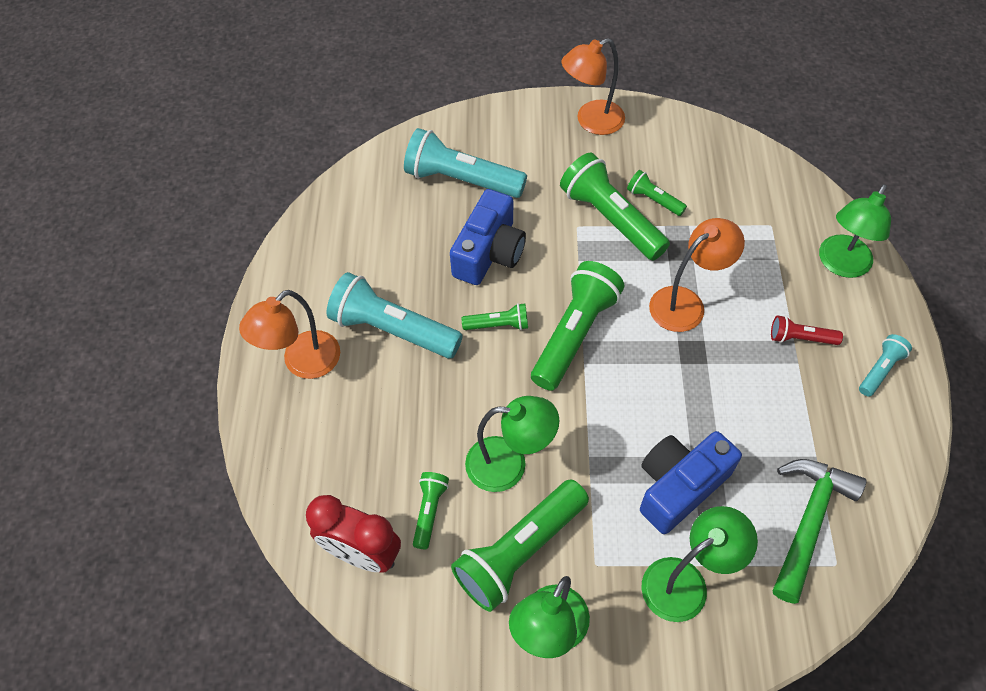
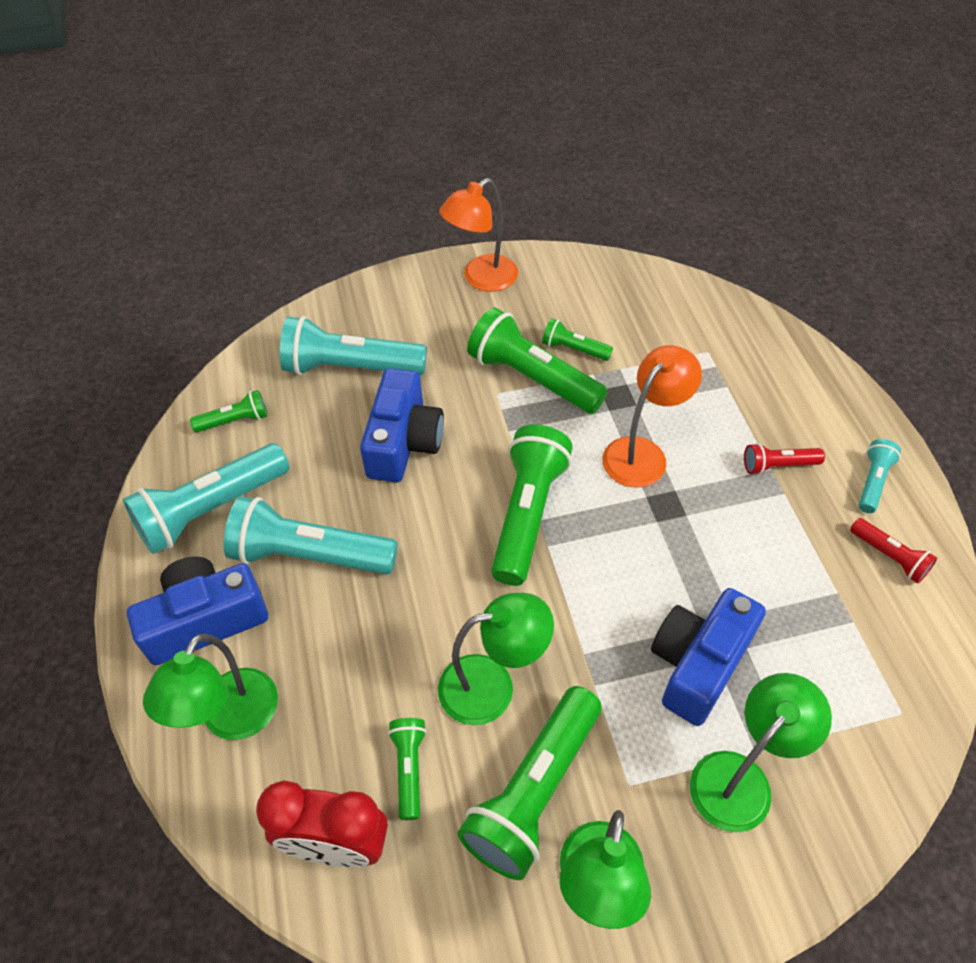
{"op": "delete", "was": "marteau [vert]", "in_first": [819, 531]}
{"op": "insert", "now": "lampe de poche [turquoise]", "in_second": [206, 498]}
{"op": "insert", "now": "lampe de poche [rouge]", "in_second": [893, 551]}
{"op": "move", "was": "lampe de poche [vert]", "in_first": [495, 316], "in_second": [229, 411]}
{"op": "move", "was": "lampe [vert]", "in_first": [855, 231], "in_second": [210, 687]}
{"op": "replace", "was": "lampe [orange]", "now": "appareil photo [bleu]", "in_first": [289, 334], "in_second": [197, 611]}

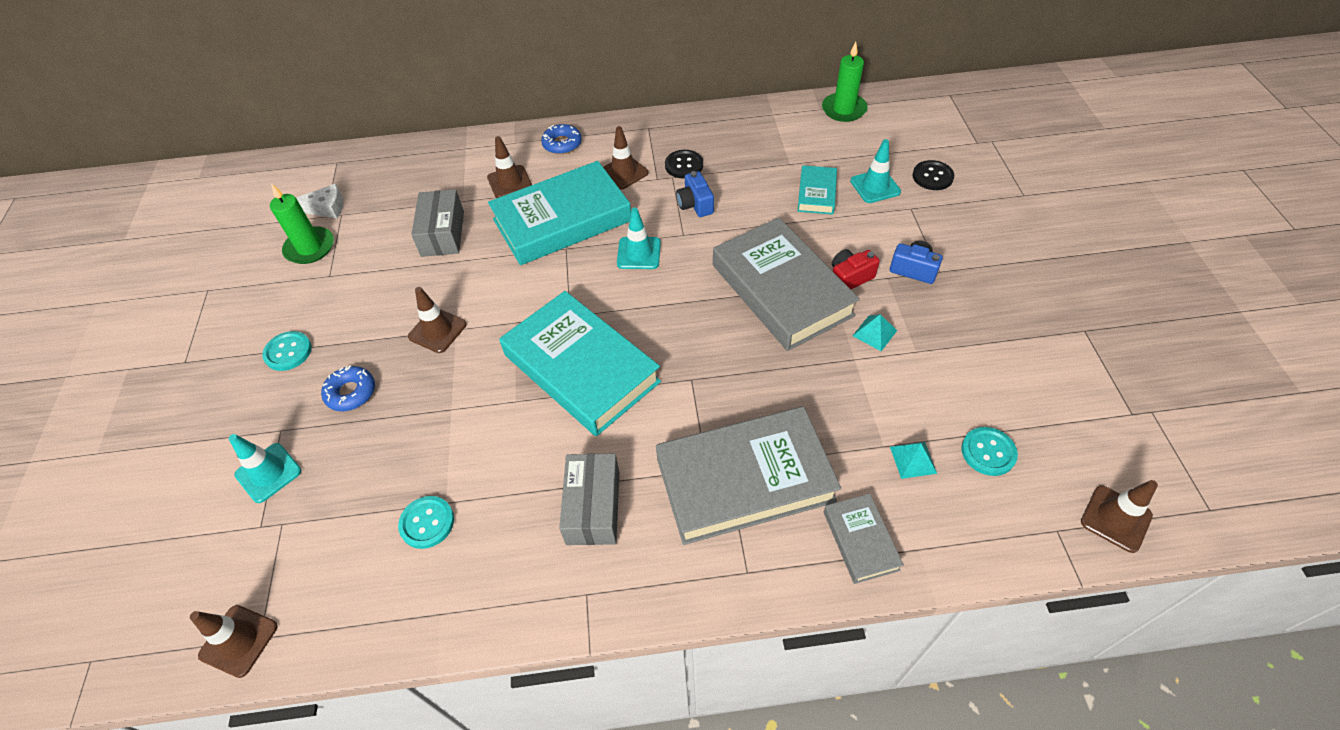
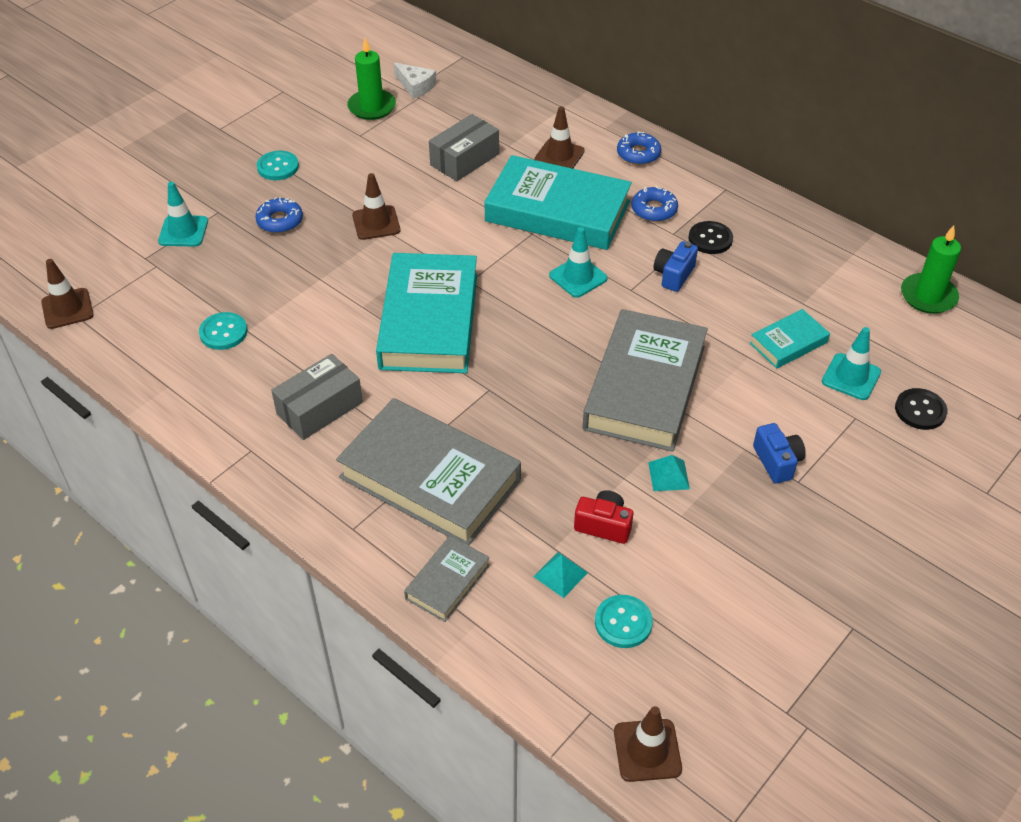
{"op": "move", "was": "appareil photo [rouge]", "in_first": [856, 269], "in_second": [603, 517]}
{"op": "replace", "was": "cône de chantier [marron]", "now": "beignet [bleu]", "in_first": [626, 158], "in_second": [655, 204]}

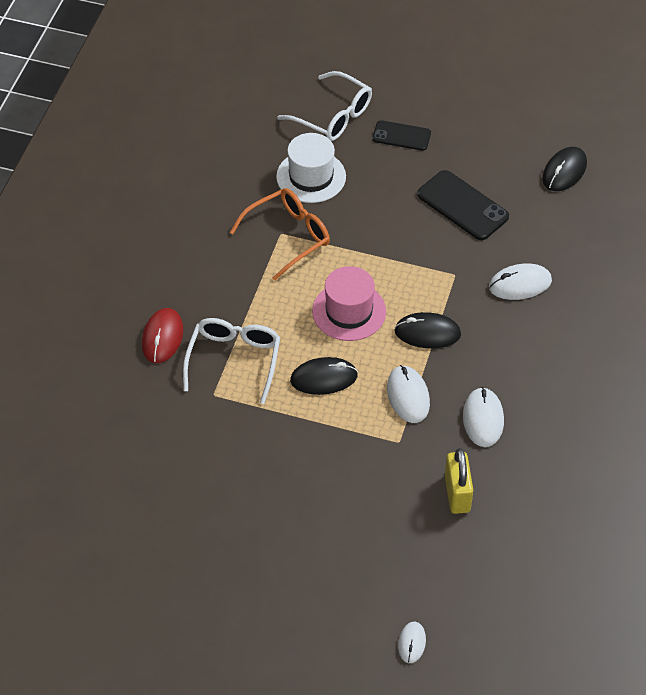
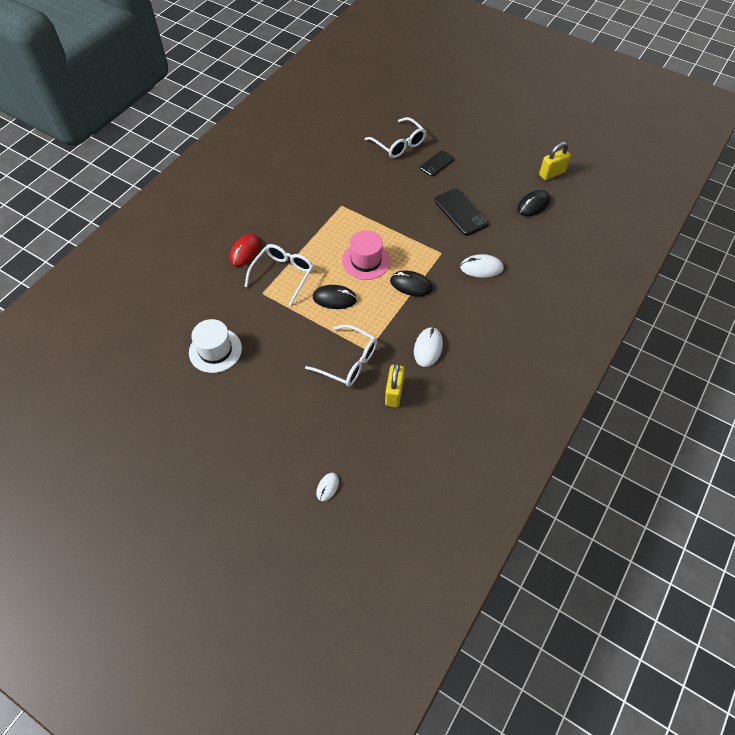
{"op": "delete", "was": "lunettes [orange]", "in_first": [280, 234]}
{"op": "delete", "was": "souris [blanc]", "in_first": [408, 394]}
{"op": "insert", "now": "lunettes [blanc]", "in_second": [341, 355]}
{"op": "insert", "now": "cadenas [jaune]", "in_second": [555, 161]}
{"op": "move", "was": "chapeau [blanc]", "in_first": [311, 168], "in_second": [215, 346]}
{"op": "rotate", "was": "téléphone [noir]", "in_first": [401, 135], "in_second": [437, 163], "clockwise": -75}

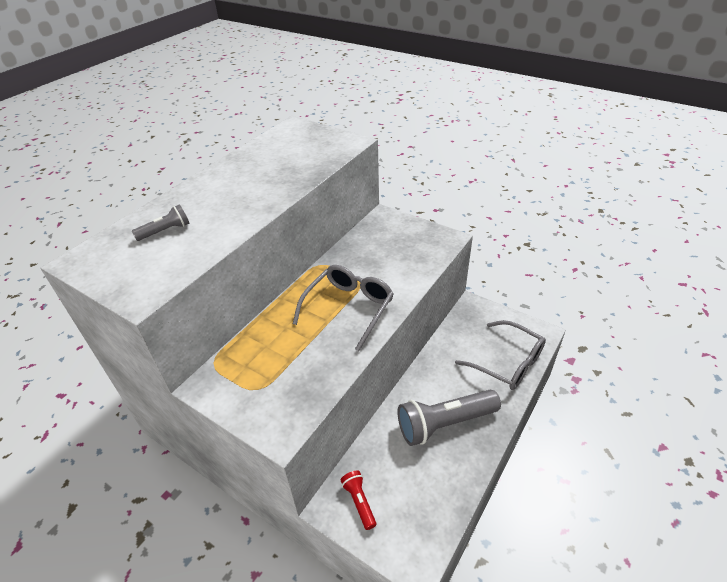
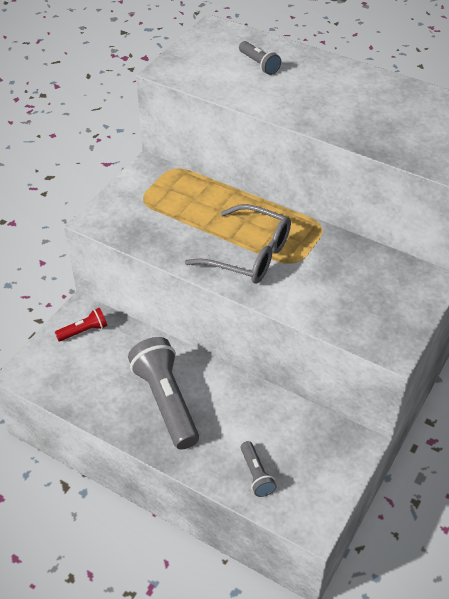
{"op": "replace", "was": "lunettes [gris]", "now": "lampe de poche [gris]", "in_first": [500, 355], "in_second": [259, 469]}

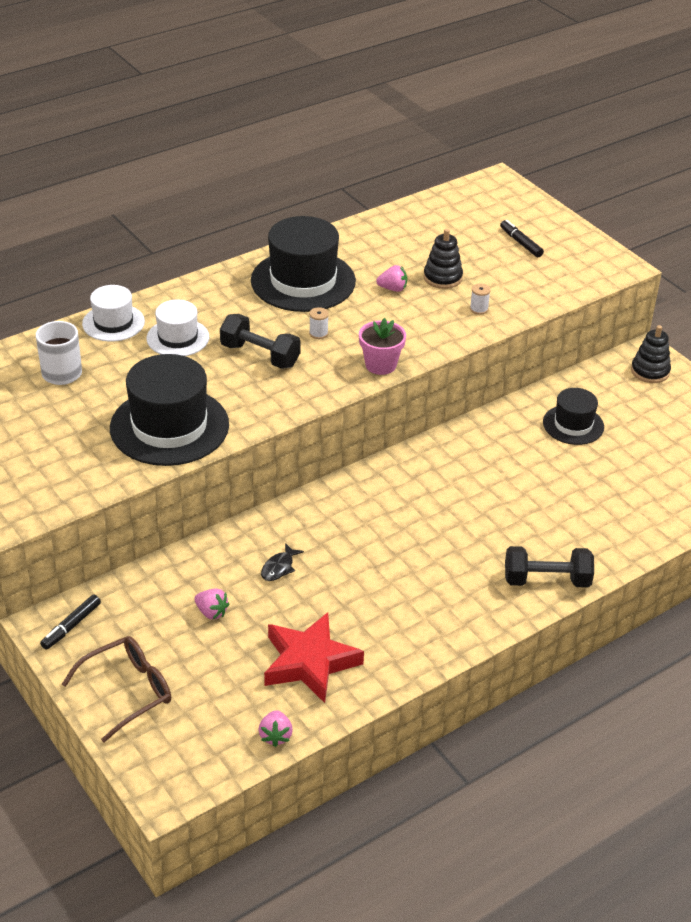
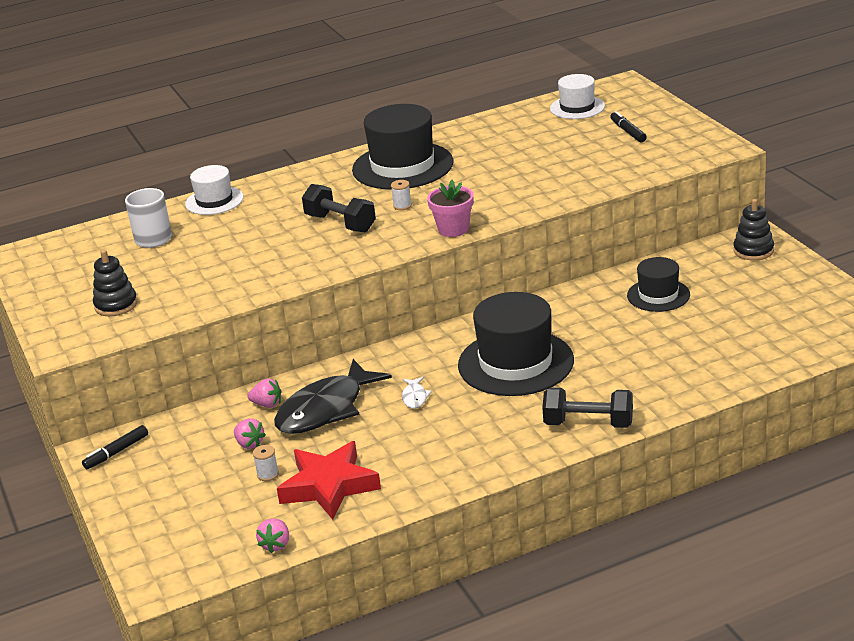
{"op": "delete", "was": "lunettes [marron]", "in_first": [116, 689]}
{"op": "insert", "now": "poisson [blanc]", "in_second": [417, 393]}
{"op": "move", "was": "chapeau [noir]", "in_first": [169, 410], "in_second": [516, 344]}
{"op": "move", "was": "chapeau [blanc]", "in_first": [177, 327], "in_second": [577, 96]}
{"op": "move", "was": "fraise [rose]", "in_first": [391, 278], "in_second": [264, 393]}
{"op": "move", "was": "jouet à empiler [noir]", "in_first": [443, 259], "in_second": [115, 283]}
{"op": "move", "was": "bobine [blanc]", "in_first": [480, 299], "in_second": [266, 463]}
{"op": "resize", "was": "poisson [noir]", "in_first": [282, 562], "in_second": [333, 396], "ratio": 2.47}

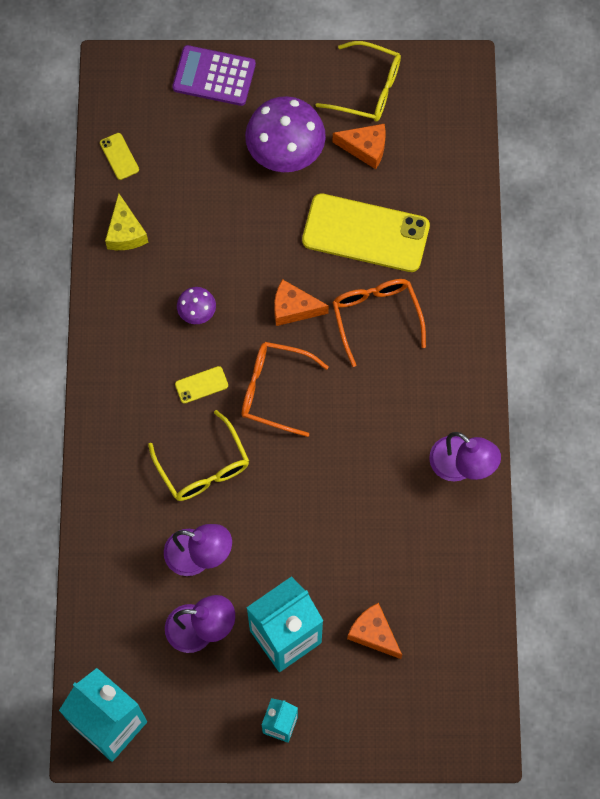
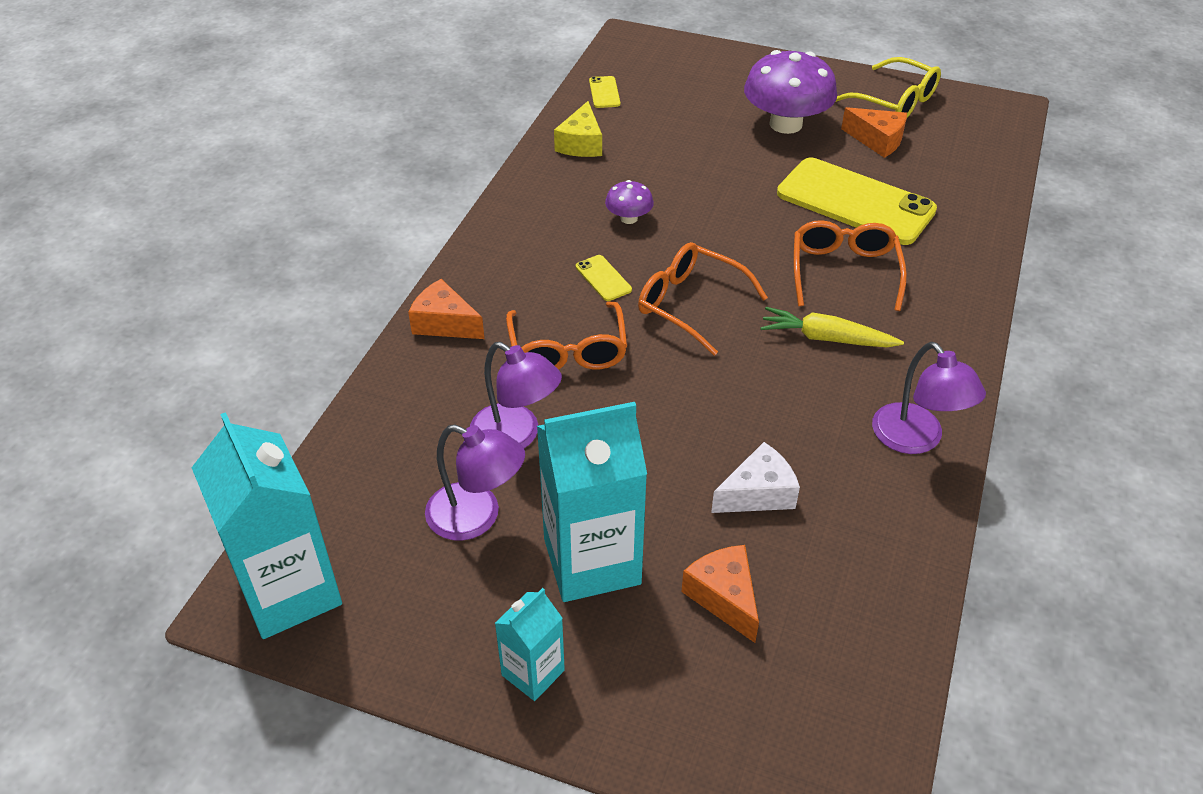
{"op": "delete", "was": "calculatrice [violet]", "in_first": [214, 75]}
{"op": "insert", "now": "fromage [blanc]", "in_second": [755, 477]}
{"op": "insert", "now": "carotte [jaune]", "in_second": [832, 327]}
{"op": "move", "was": "fromage [orange]", "in_first": [301, 302], "in_second": [446, 309]}
{"op": "recolor", "was": "lunettes [jaune]", "now": "lunettes [orange]", "in_first": [198, 455], "in_second": [566, 335]}
{"op": "rotate", "was": "téléphone [jaune]", "in_first": [201, 385], "in_second": [604, 278], "clockwise": 60}

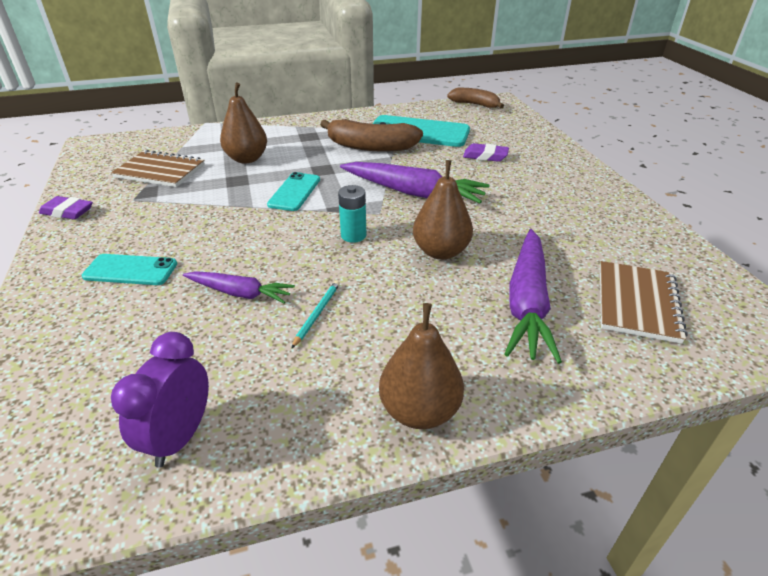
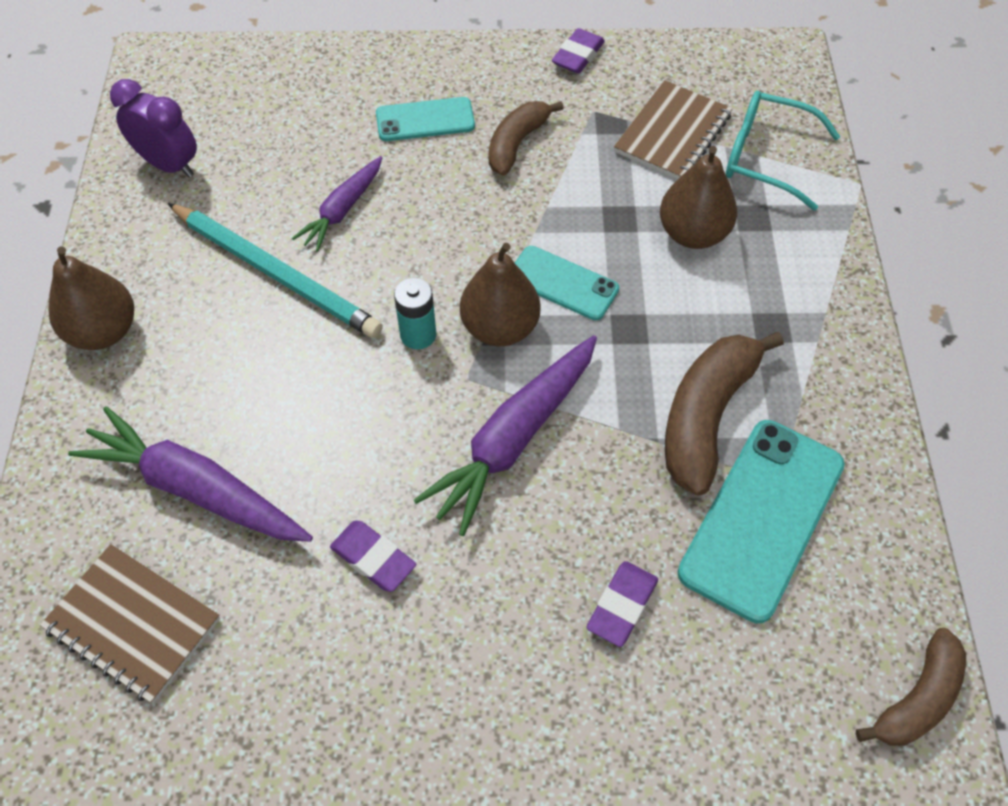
{"op": "insert", "now": "gomme [violet]", "in_second": [373, 556]}
{"op": "insert", "now": "banane [marron]", "in_second": [526, 138]}
{"op": "insert", "now": "lunettes [turquoise]", "in_second": [783, 151]}
{"op": "move", "was": "poire [marron]", "in_first": [443, 210], "in_second": [500, 294]}
{"op": "rotate", "was": "téléphone [turquoise]", "in_first": [129, 269], "in_second": [425, 119], "clockwise": 60}
{"op": "resize", "was": "crayon [turquoise]", "in_first": [315, 315], "in_second": [275, 270], "ratio": 2.37}

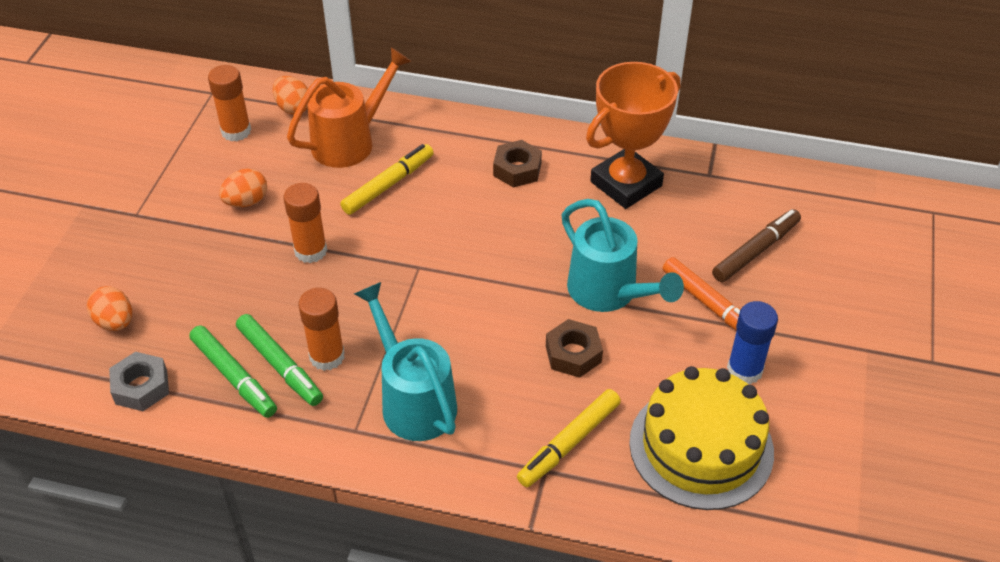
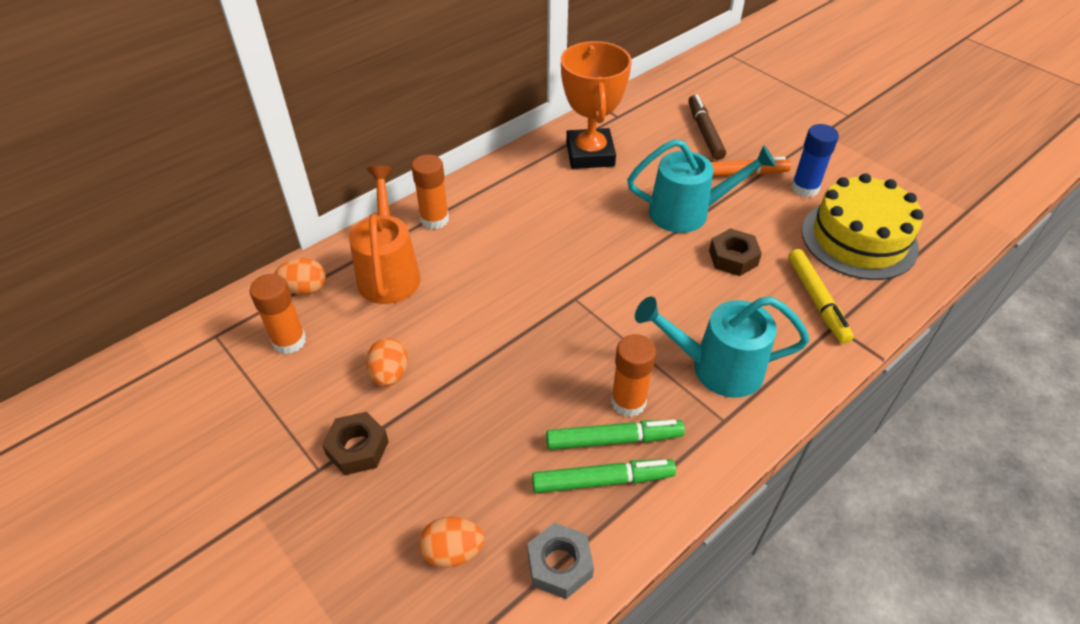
{"op": "delete", "was": "feutre [jaune]", "in_first": [387, 179]}
{"op": "move", "was": "bâton de colle [orange]", "in_first": [305, 223], "in_second": [430, 191]}
{"op": "move", "was": "écrou [marron]", "in_first": [517, 164], "in_second": [355, 443]}

